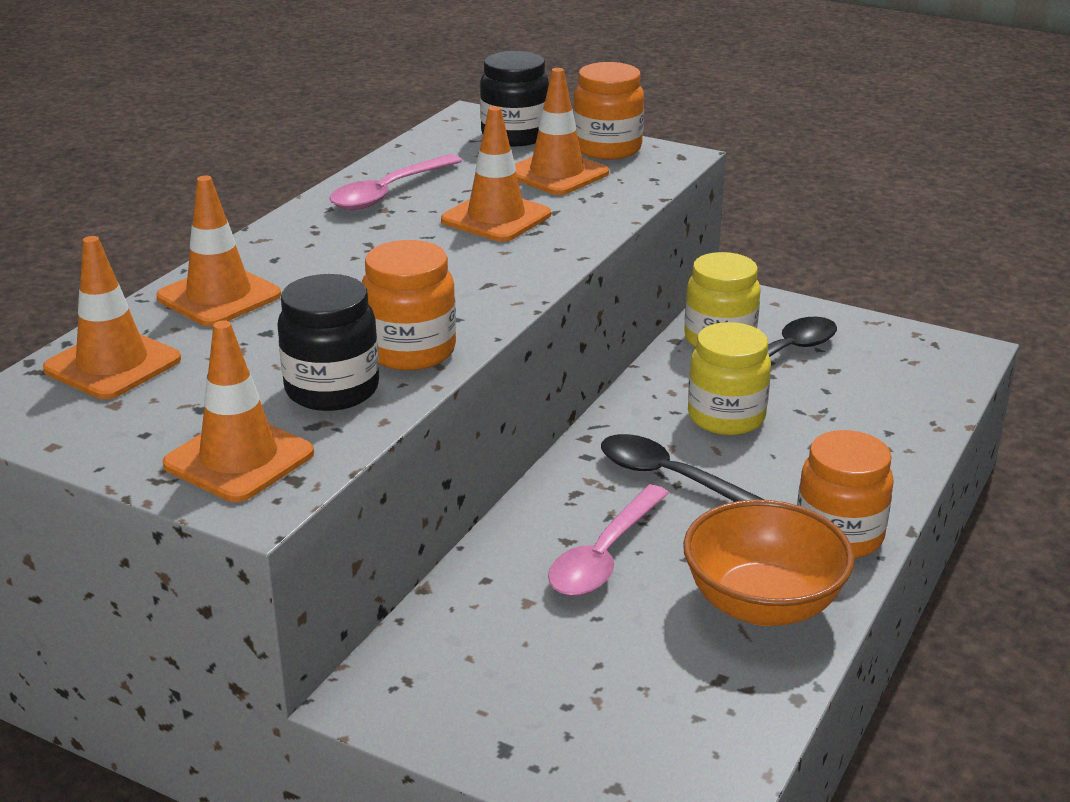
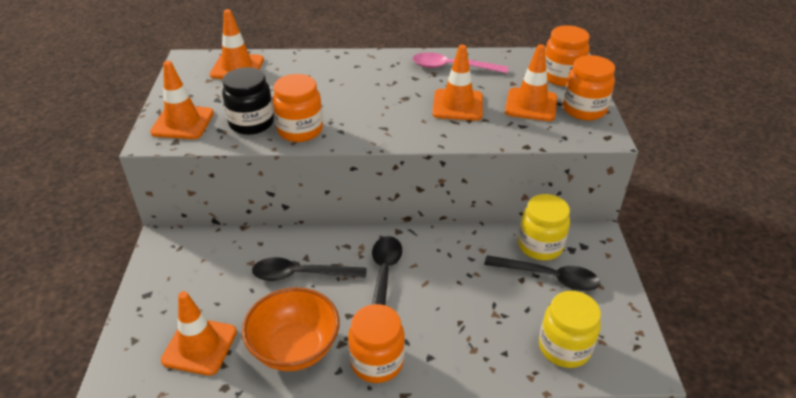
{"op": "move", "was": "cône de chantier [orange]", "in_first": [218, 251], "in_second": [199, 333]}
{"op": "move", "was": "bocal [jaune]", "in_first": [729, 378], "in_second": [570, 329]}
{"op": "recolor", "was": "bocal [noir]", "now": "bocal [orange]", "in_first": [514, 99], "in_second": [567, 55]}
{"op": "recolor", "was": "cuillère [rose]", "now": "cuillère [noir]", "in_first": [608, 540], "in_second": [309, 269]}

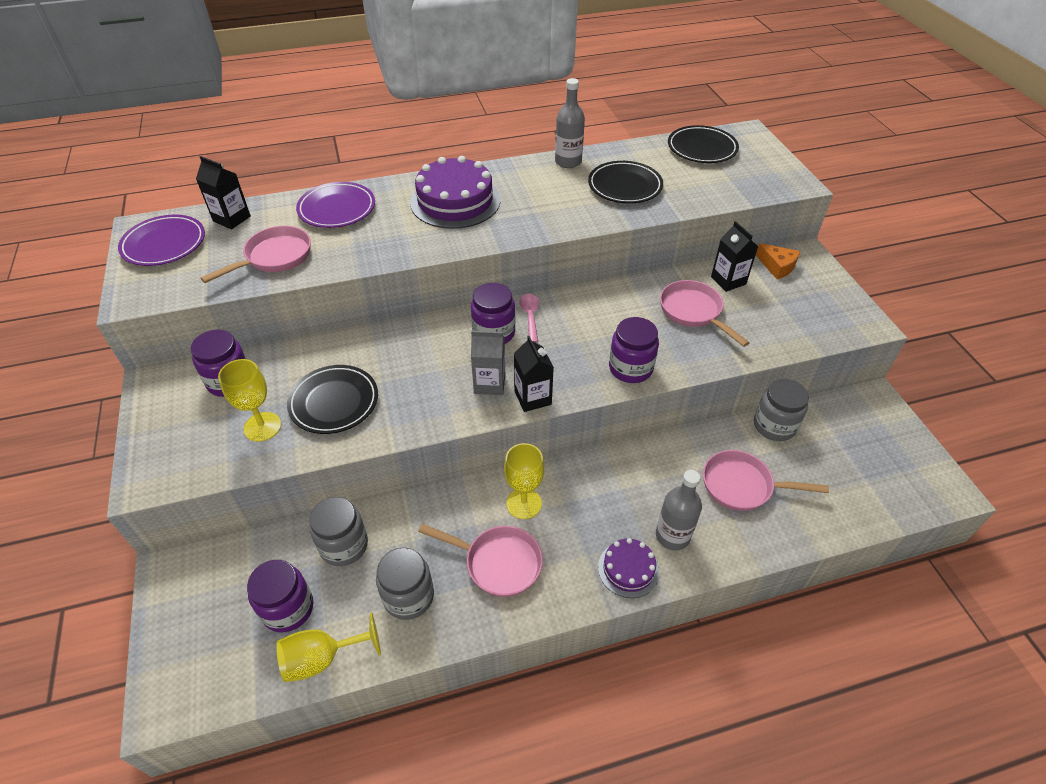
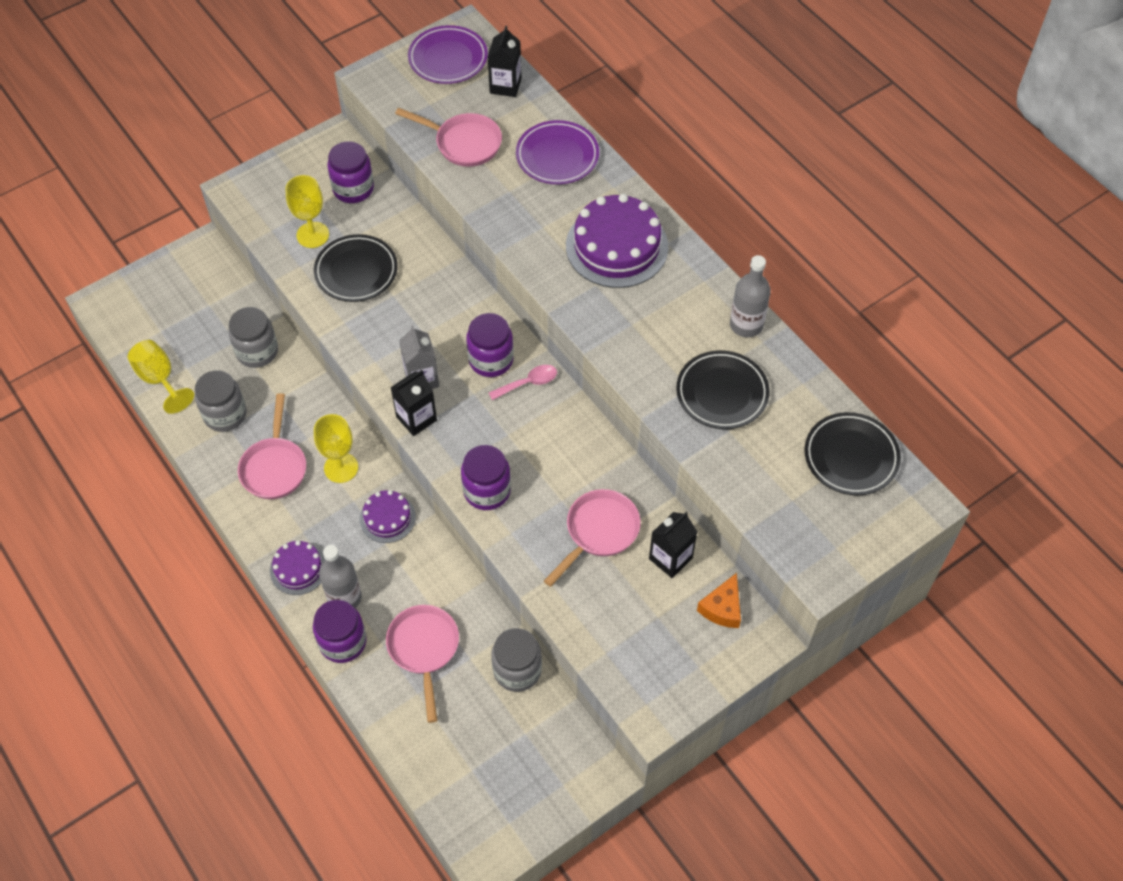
{"op": "insert", "now": "gâteau [violet]", "in_second": [388, 516]}
{"op": "move", "was": "bocal [violet]", "in_first": [280, 596], "in_second": [340, 631]}

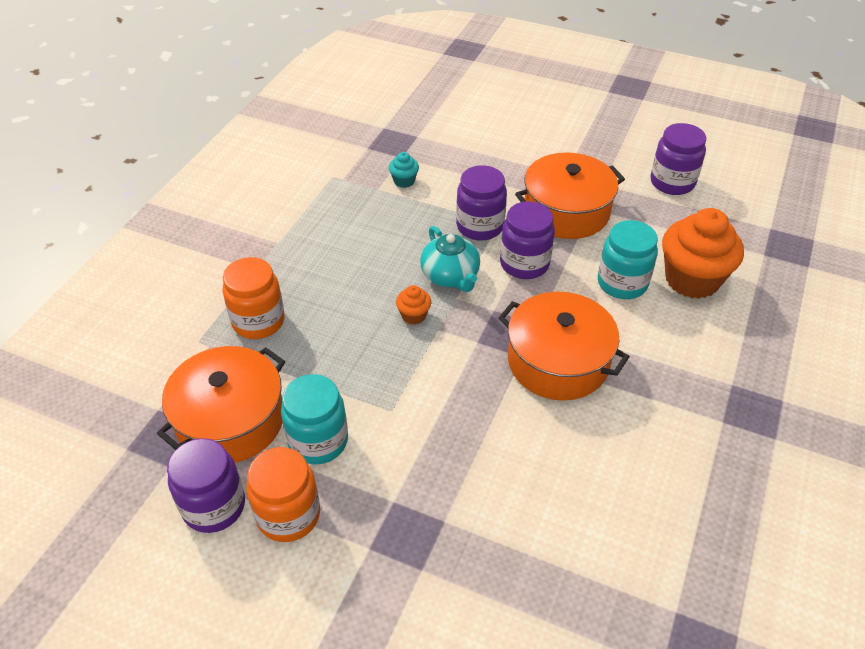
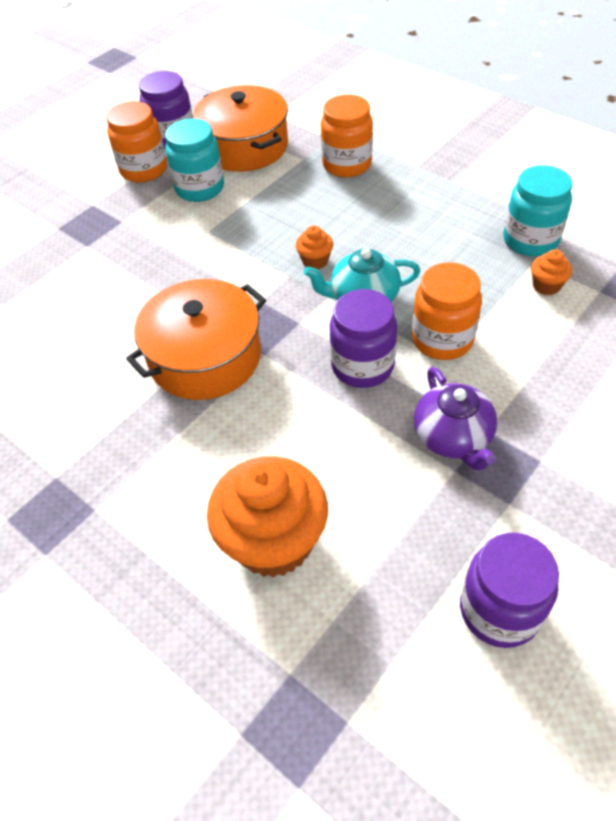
{"op": "move", "was": "bocal [turquoise]", "in_first": [628, 259], "in_second": [538, 210]}
{"op": "replace", "was": "marmite [orange]", "now": "théière [violet]", "in_first": [570, 195], "in_second": [455, 419]}
{"op": "recolor", "was": "muffin [turquoise]", "now": "muffin [orange]", "in_first": [404, 170], "in_second": [551, 272]}
{"op": "recolor", "was": "bocal [violet]", "now": "bocal [orange]", "in_first": [481, 203], "in_second": [447, 311]}

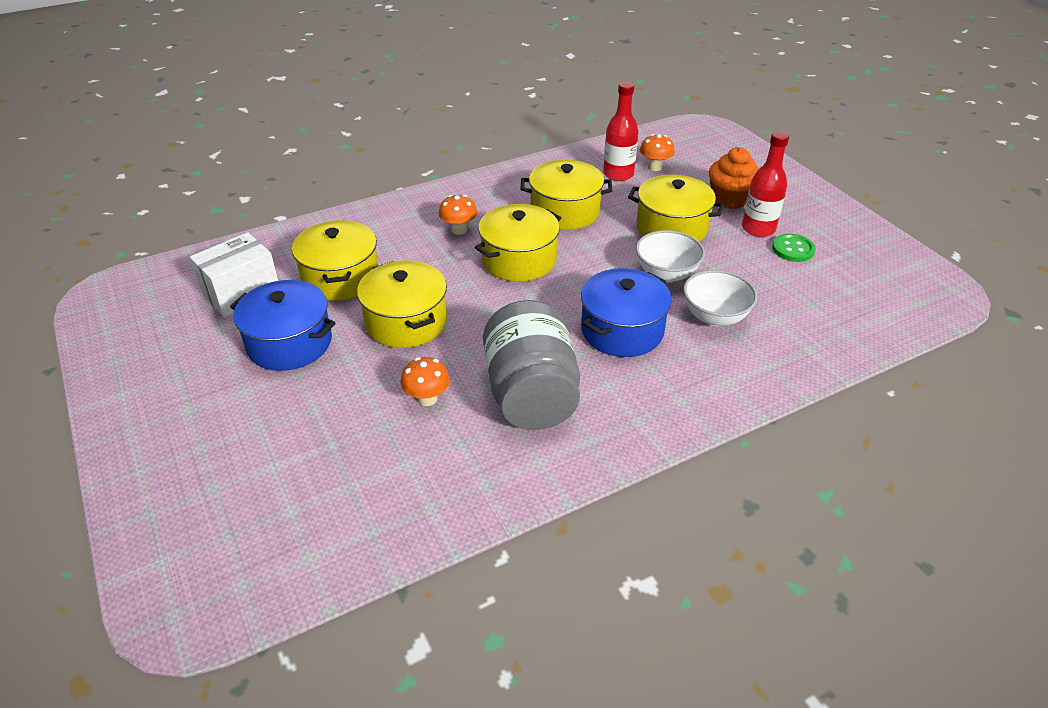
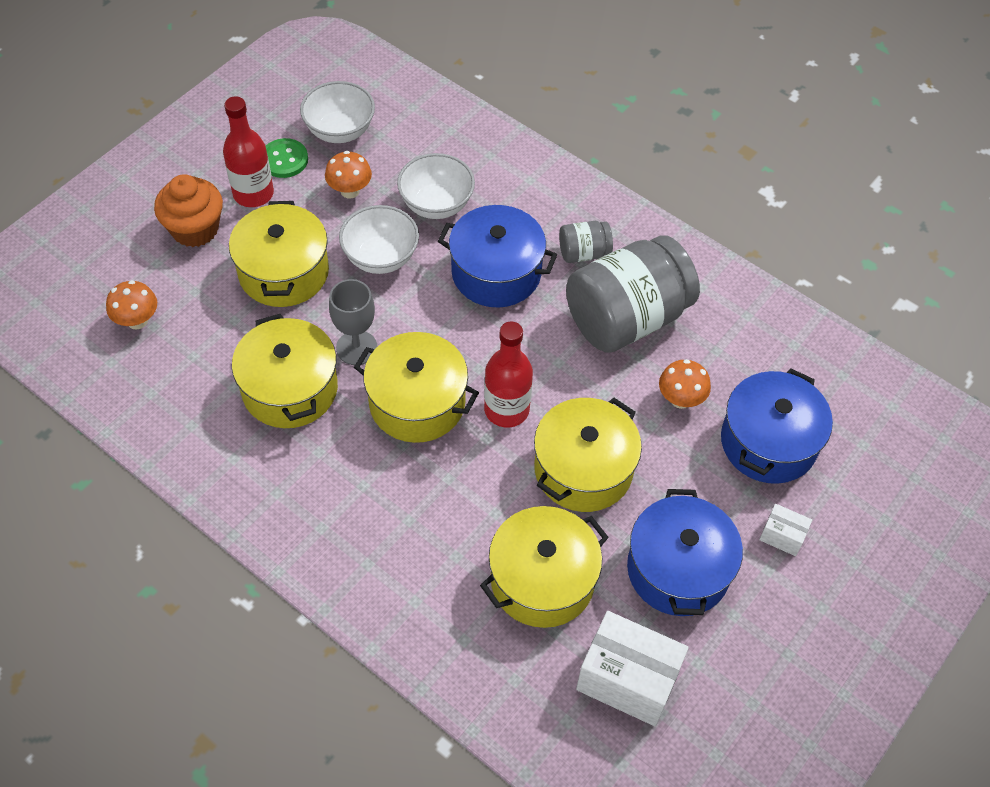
{"op": "insert", "now": "bol [blanc]", "in_second": [337, 112]}
{"op": "insert", "now": "verre à pied [gris]", "in_second": [353, 322]}
{"op": "insert", "now": "bocal [gris]", "in_second": [586, 242]}
{"op": "insert", "now": "marmite [bleu]", "in_second": [777, 426]}
{"op": "insert", "now": "boîte [blanc]", "in_second": [785, 530]}
{"op": "move", "was": "champignon [orange]", "in_first": [458, 215], "in_second": [348, 175]}
{"op": "move", "was": "bouteille [rouge]", "in_first": [621, 131], "in_second": [508, 374]}

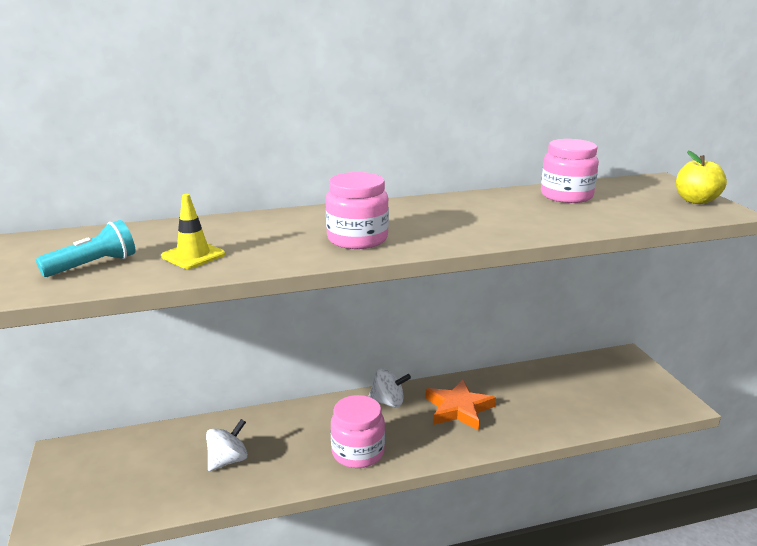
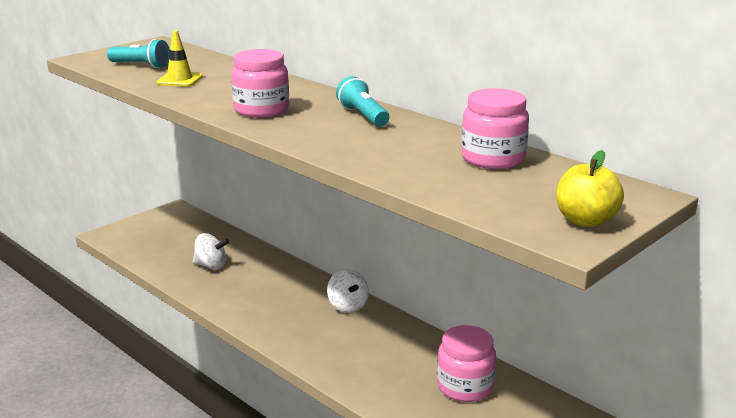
{"op": "delete", "was": "étoile [orange]", "in_first": [460, 405]}
{"op": "insert", "now": "lampe de poche [turquoise]", "in_second": [362, 101]}
{"op": "move", "was": "bocal [rose]", "in_first": [358, 431], "in_second": [466, 363]}

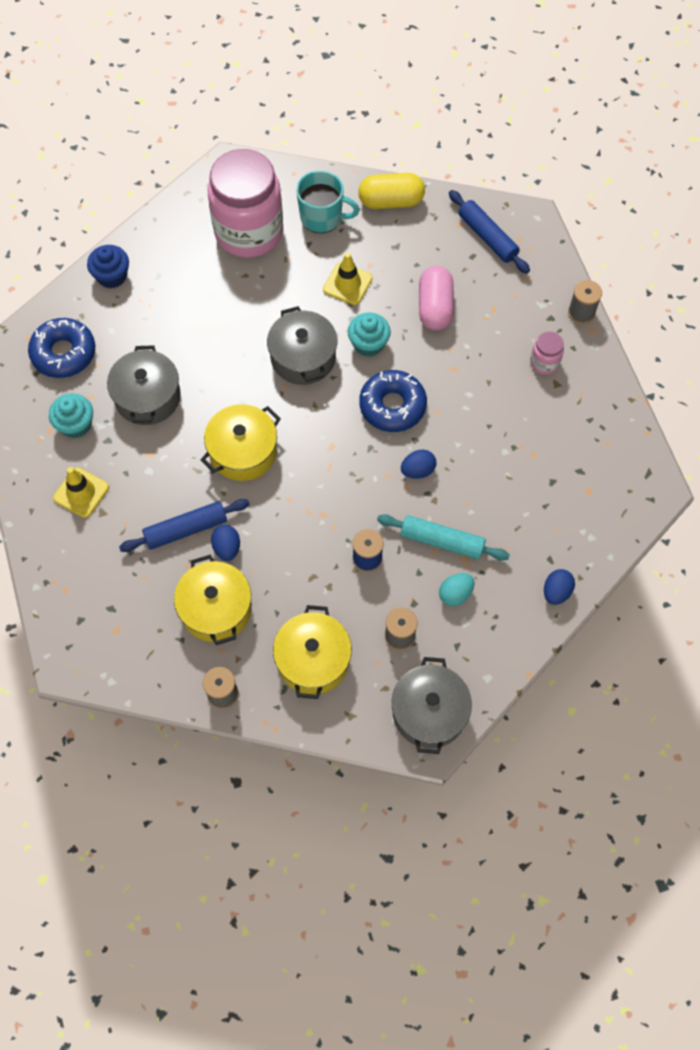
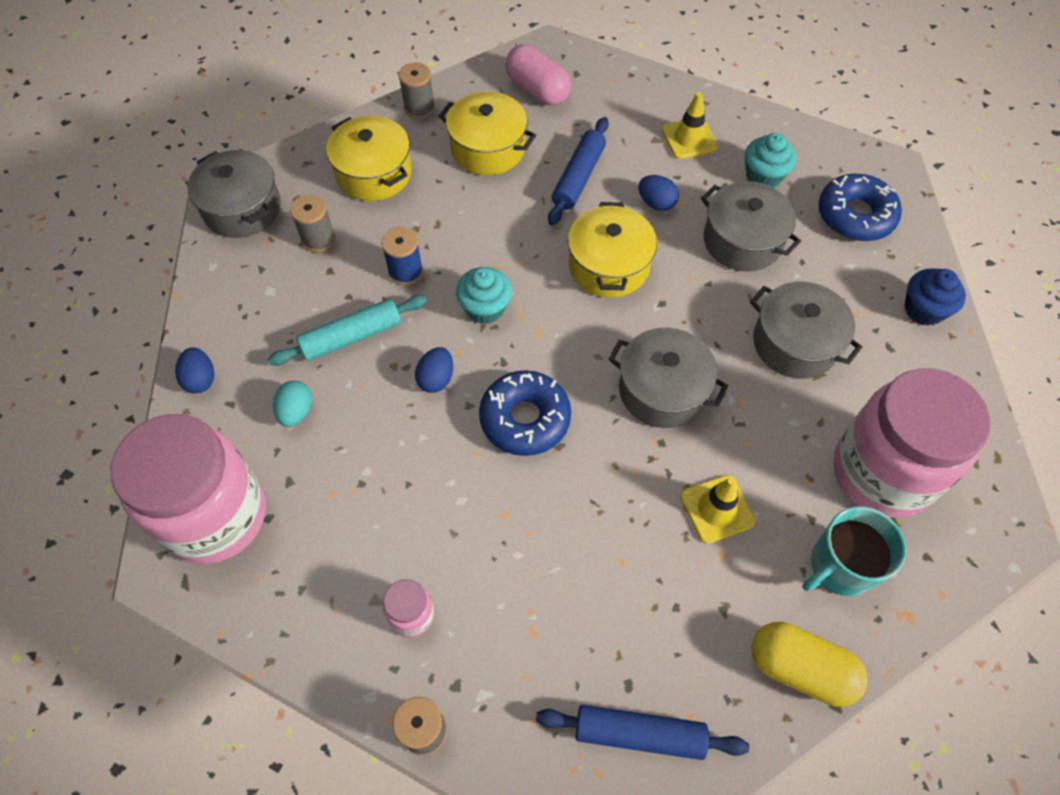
{"op": "insert", "now": "bocal [rose]", "in_second": [188, 489]}
{"op": "insert", "now": "marmite [gris]", "in_second": [806, 330]}
{"op": "move", "was": "œuf [bleu]", "in_first": [225, 543], "in_second": [658, 193]}
{"op": "move", "was": "muffin [turquoise]", "in_first": [369, 334], "in_second": [484, 295]}
{"op": "move", "was": "gélule [rose]", "in_first": [436, 298], "in_second": [538, 75]}
{"op": "move", "was": "œuf [turquoise]", "in_first": [457, 589], "in_second": [292, 404]}
{"op": "rotate", "was": "gélule [jaune]", "in_first": [391, 191], "in_second": [809, 664], "clockwise": 75}

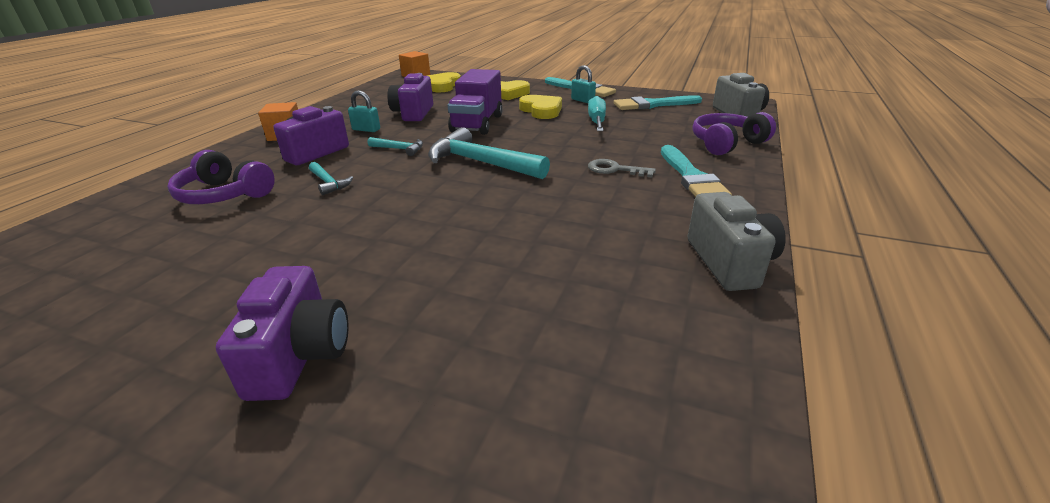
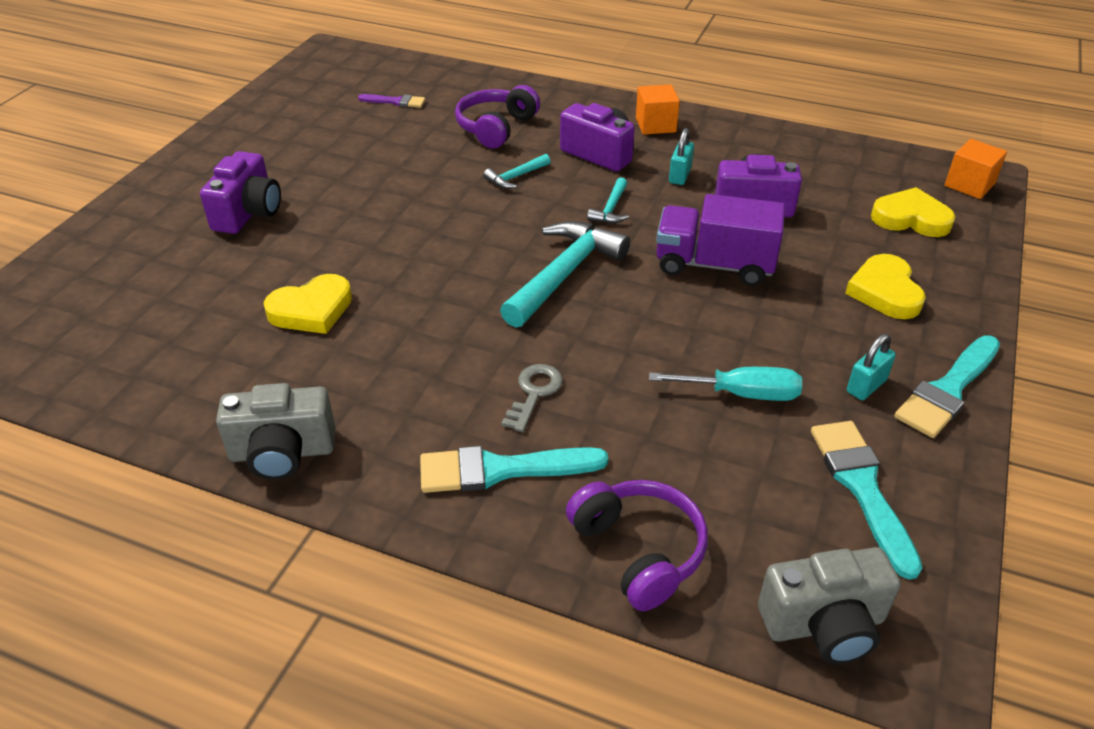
{"op": "insert", "now": "pinceau [violet]", "in_second": [391, 101]}
{"op": "move", "was": "cœur [jaune]", "in_first": [540, 107], "in_second": [308, 304]}
{"op": "rotate", "was": "appareil photo [violet]", "in_first": [282, 333], "in_second": [240, 192], "clockwise": -75}

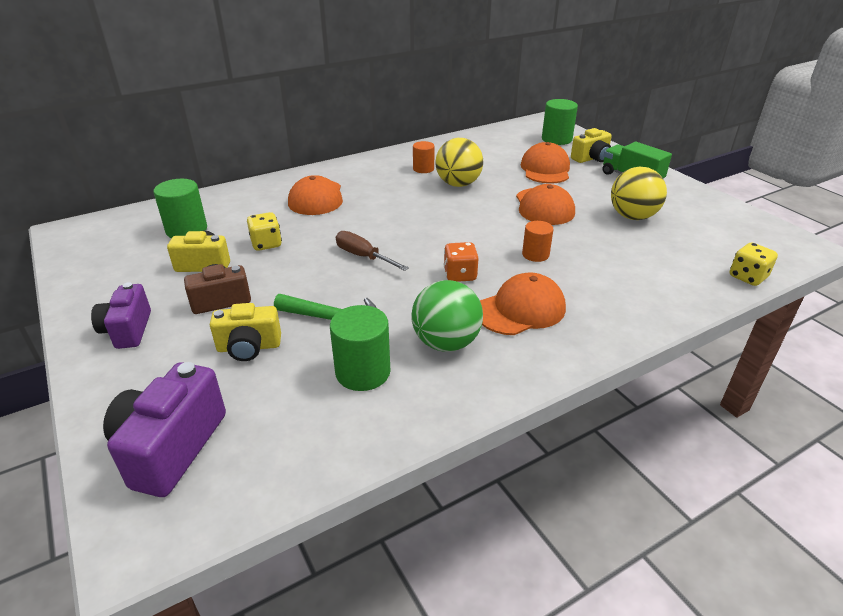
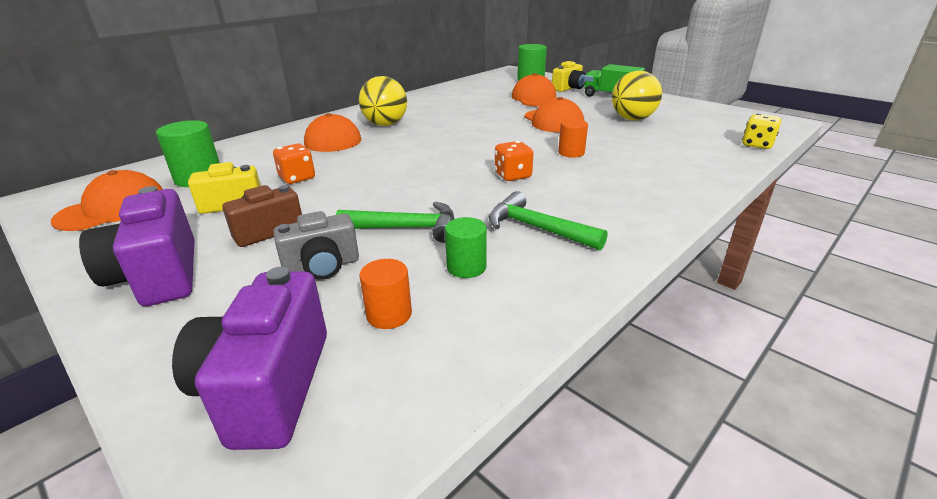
{"op": "delete", "was": "tournevis [marron]", "in_first": [372, 251]}
{"op": "move", "was": "cylindre [orange]", "in_first": [424, 157], "in_second": [385, 294]}
{"op": "move", "was": "balle [jaune]", "in_first": [459, 162], "in_second": [383, 101]}
{"op": "move", "was": "casquette [orange]", "in_first": [523, 303], "in_second": [107, 200]}
{"op": "replace", "was": "balle [vert]", "now": "marteau [vert]", "in_first": [447, 316], "in_second": [548, 221]}
{"op": "recolor", "was": "appareil photo [jaune]", "now": "appareil photo [gris]", "in_first": [245, 332], "in_second": [316, 245]}
{"op": "recolor", "was": "dé [jaune]", "now": "dé [orange]", "in_first": [264, 231], "in_second": [294, 164]}
{"op": "resize", "was": "appareil photo [violet]", "in_first": [121, 315], "in_second": [136, 246], "ratio": 1.51}
{"op": "resize", "was": "cylindre [vert]", "in_first": [360, 348], "in_second": [466, 247], "ratio": 0.64}

